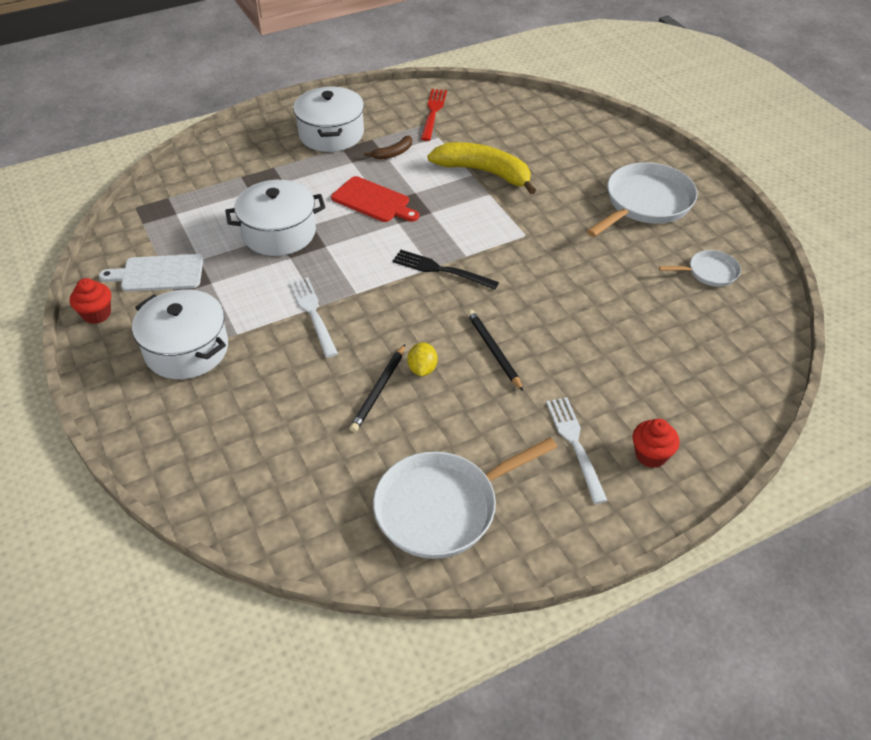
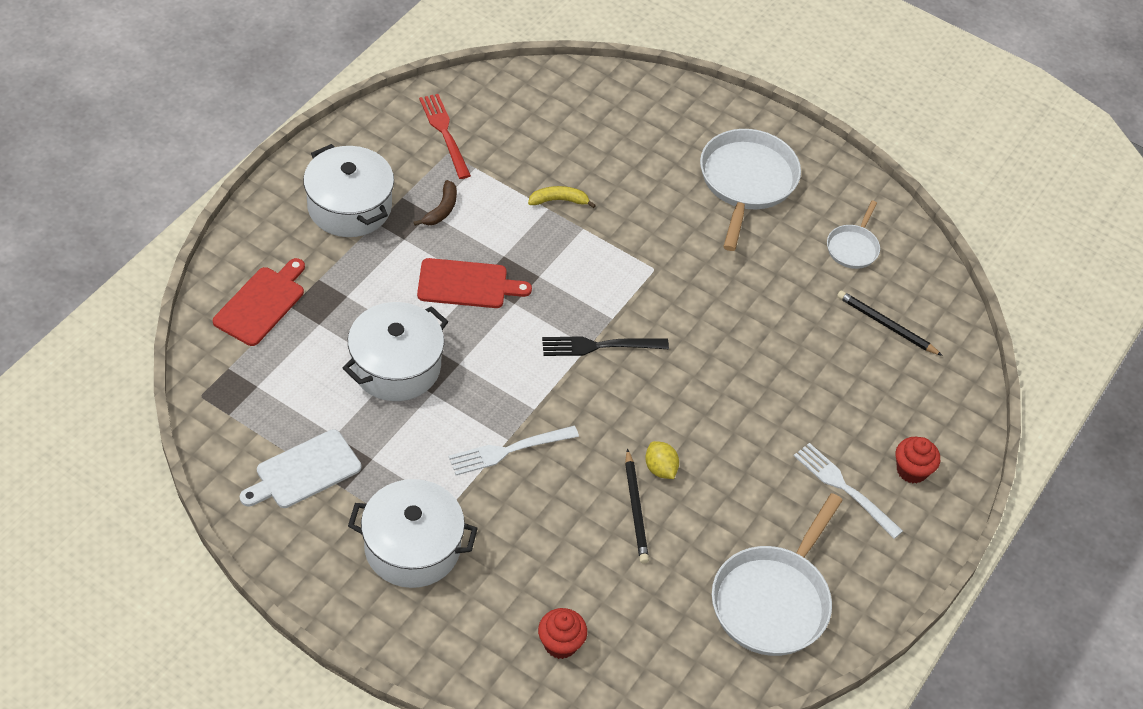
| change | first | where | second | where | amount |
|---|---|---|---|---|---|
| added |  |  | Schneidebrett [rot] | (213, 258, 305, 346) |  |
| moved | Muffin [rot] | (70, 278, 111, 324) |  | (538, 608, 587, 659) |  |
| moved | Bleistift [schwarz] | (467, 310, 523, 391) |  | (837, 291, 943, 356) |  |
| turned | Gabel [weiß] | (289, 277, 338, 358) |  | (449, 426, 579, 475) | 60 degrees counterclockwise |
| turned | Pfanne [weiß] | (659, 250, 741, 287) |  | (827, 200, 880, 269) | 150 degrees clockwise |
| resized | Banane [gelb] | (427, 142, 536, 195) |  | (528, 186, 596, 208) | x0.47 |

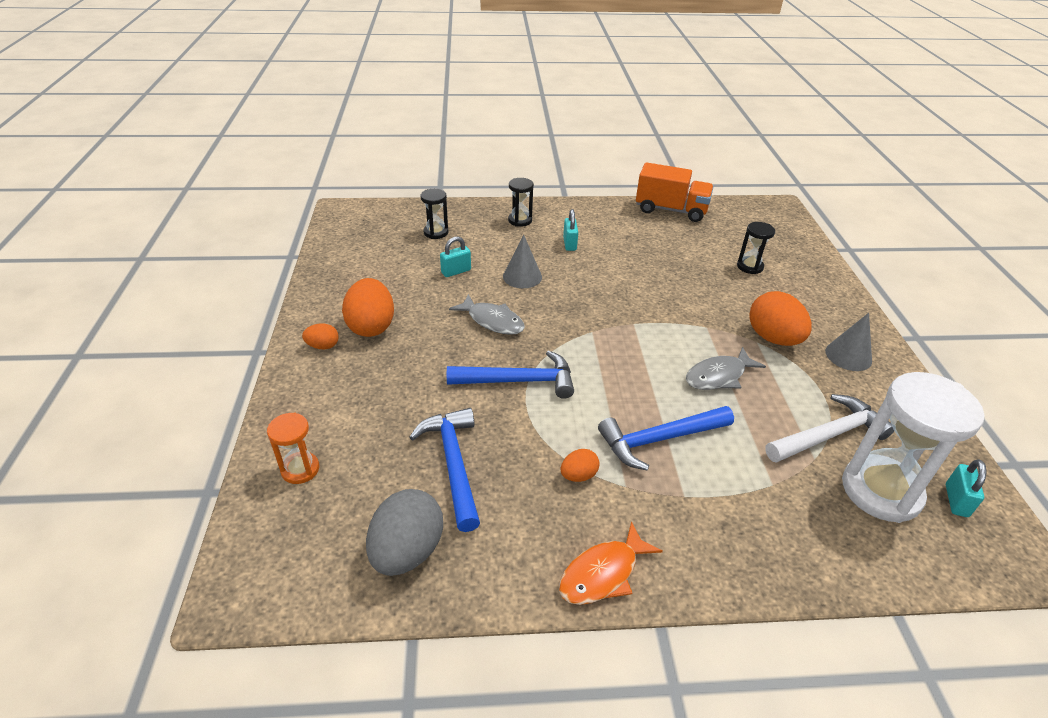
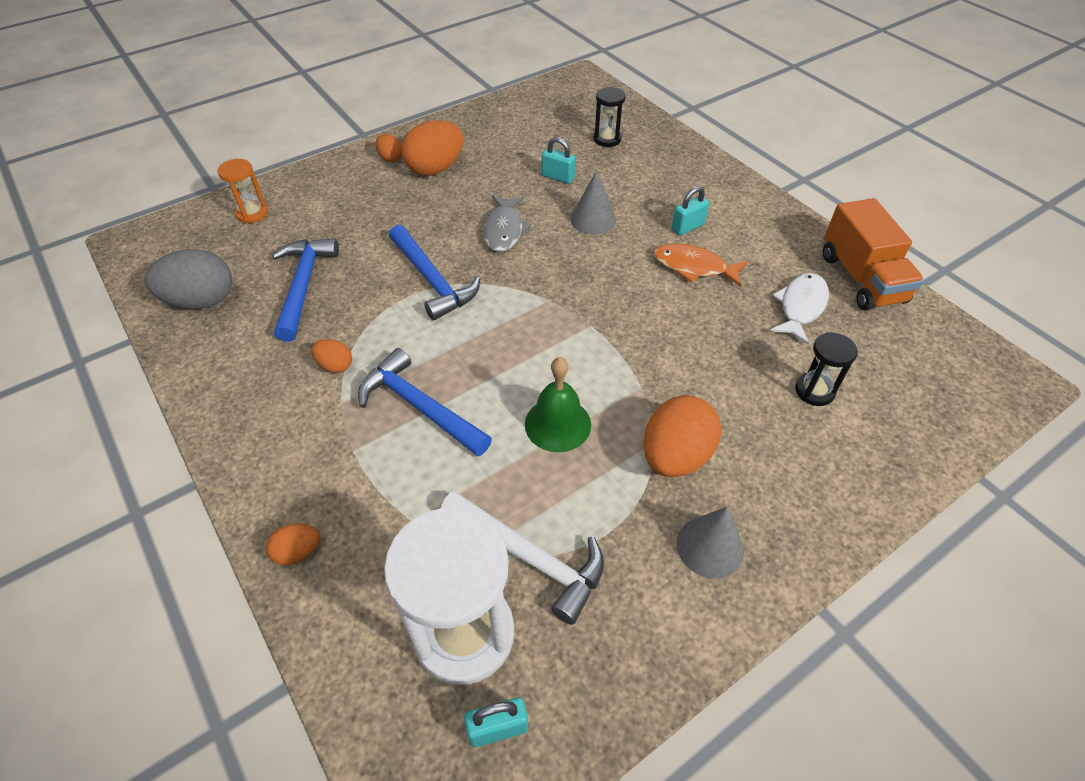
| change | first | where | second | where | amount |
|---|---|---|---|---|---|
| removed | Sanduhr [schwarz] | (508, 178, 534, 227) |  |  |  |
| added |  |  | Ei [orange] | (266, 523, 320, 565) |  |
| added |  |  | Fisch [weiß] | (770, 273, 829, 345) |  |
| moved | Fisch [orange] | (559, 521, 663, 605) |  | (654, 243, 748, 287) |  |
| replaced | Fisch [grau] | (686, 347, 766, 390) | Glocke [grün] | (525, 357, 591, 452) |  |
| turned | Hammer [blau] | (409, 408, 480, 532) |  | (272, 238, 339, 341) | 45 degrees counterclockwise |

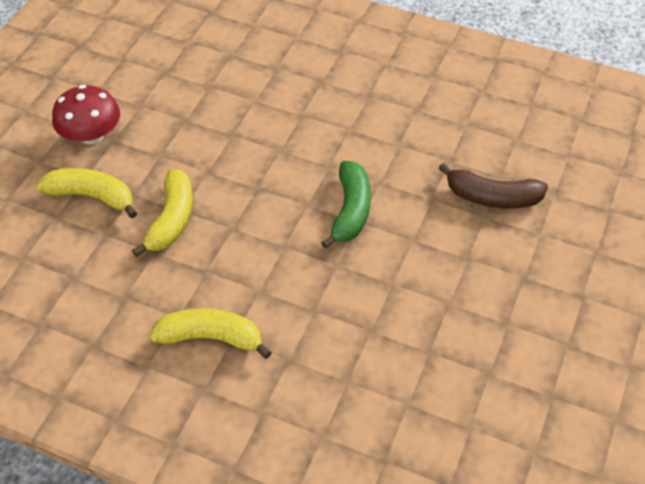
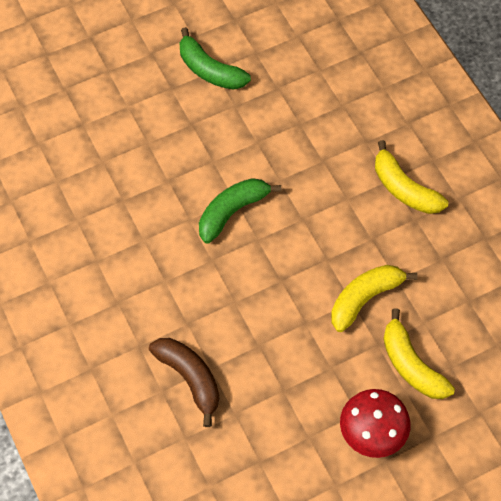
| change | first | where | second | where | amount |
|---|---|---|---|---|---|
| added |  |  | Banane [grün] | (180, 27, 251, 90) |  |
| moved | Banane [braun] | (439, 163, 548, 209) |  | (149, 338, 219, 427) |  |

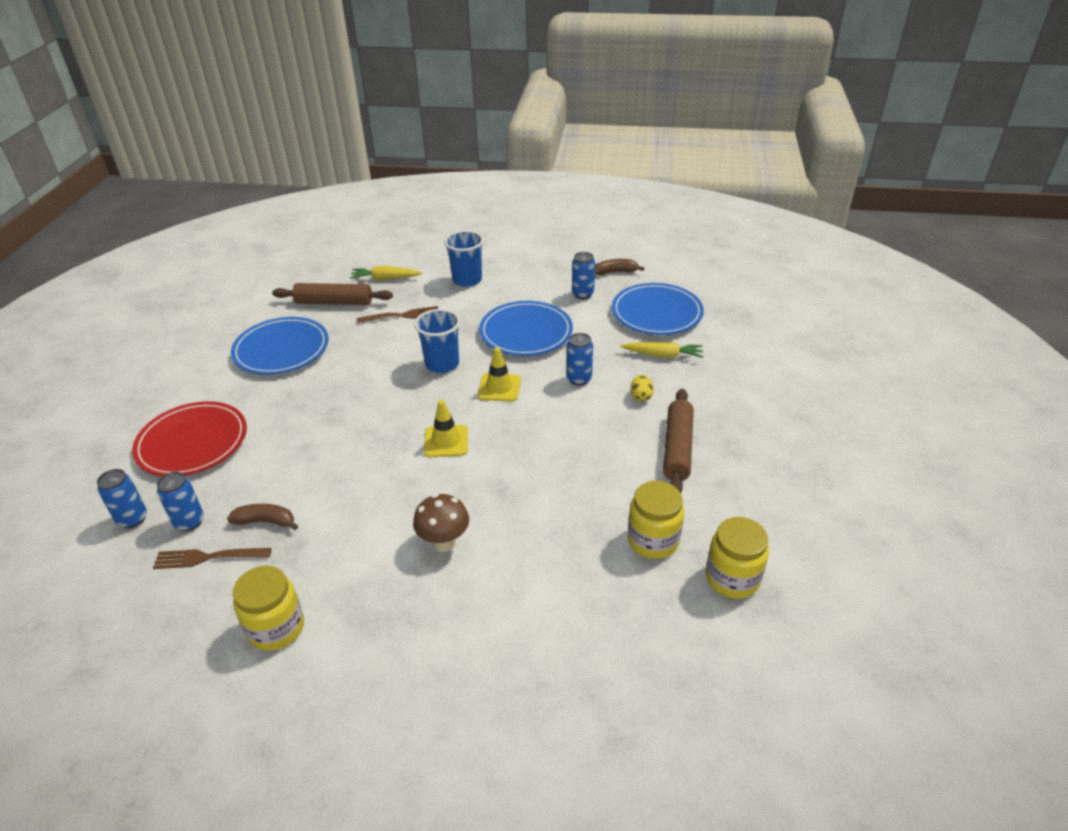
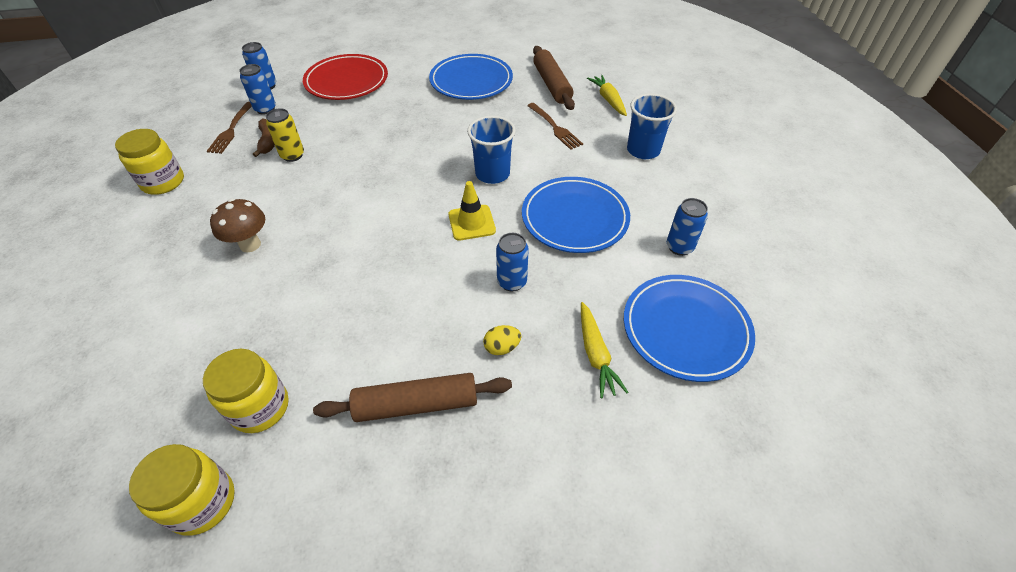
| change | first | where | second | where | amount |
|---|---|---|---|---|---|
| removed | Leitkegel [gelb] | (424, 400, 468, 457) |  |  |  |
| removed | Banane [braun] | (595, 259, 645, 275) |  |  |  |
| added |  |  | Dose [gelb] | (266, 108, 304, 162) |  |
| turned | Gabel [braun] | (153, 548, 271, 569) |  | (207, 102, 252, 154) | 150 degrees counterclockwise |

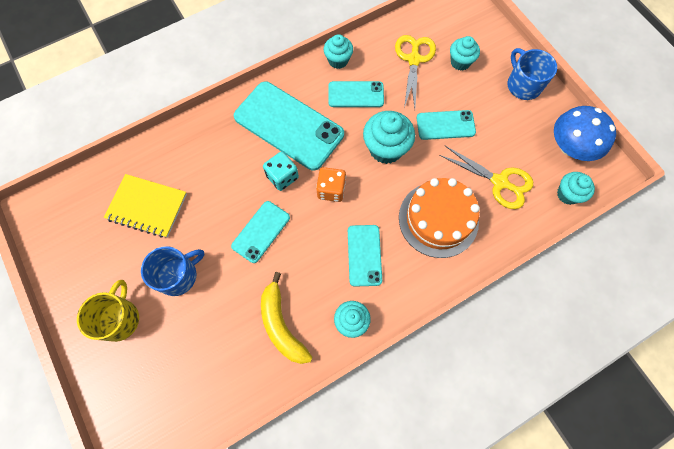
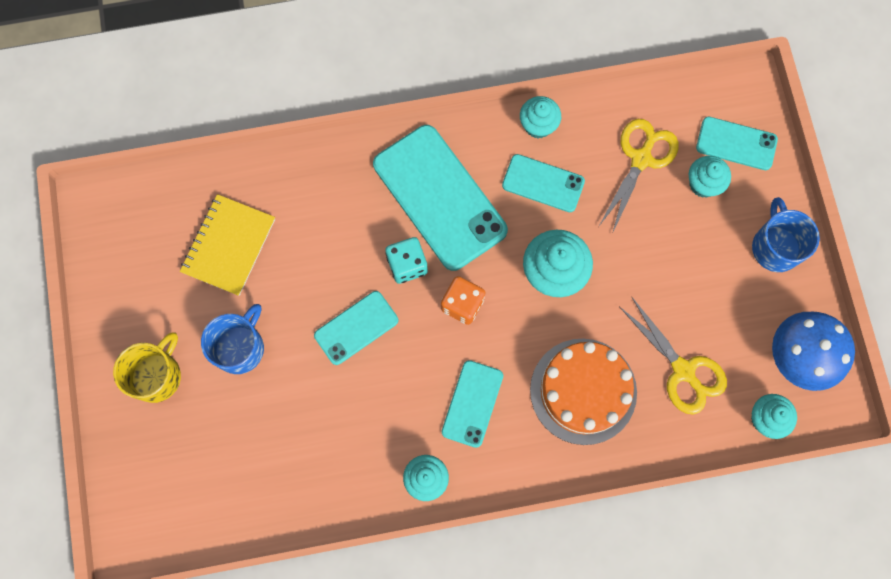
| change | first | where | second | where | amount |
|---|---|---|---|---|---|
| removed | Banane [gelb] | (261, 272, 312, 364) |  |  |  |
| moved | Handy [türkis] | (417, 110, 476, 140) |  | (696, 117, 778, 170) |  |
| turned | Notizbuch [gelb] | (104, 174, 187, 238) |  | (180, 194, 275, 296) | 75 degrees clockwise |
| turned | Tasse [blau] | (141, 246, 204, 296) |  | (201, 304, 264, 374) | 45 degrees counterclockwise |

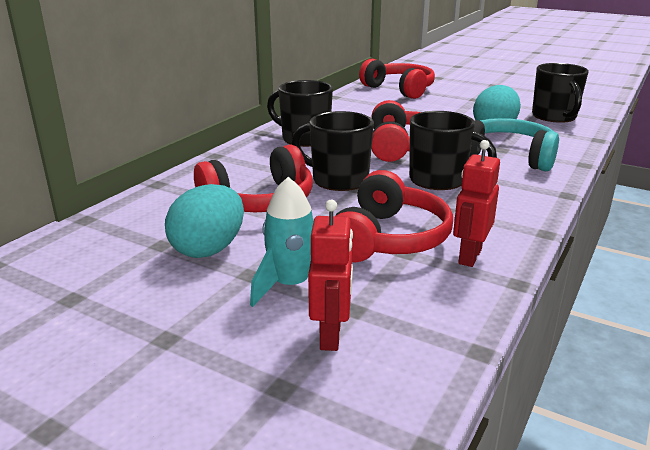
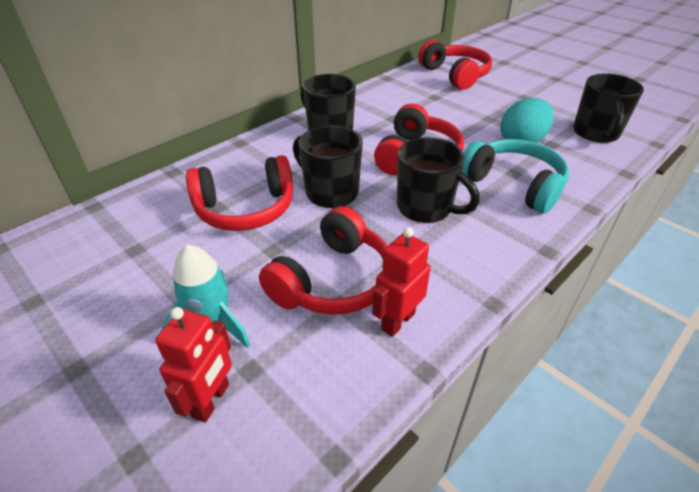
| change | first | where | second | where | amount |
|---|---|---|---|---|---|
| removed | Ei [türkis] | (165, 184, 244, 258) |  |  |  |

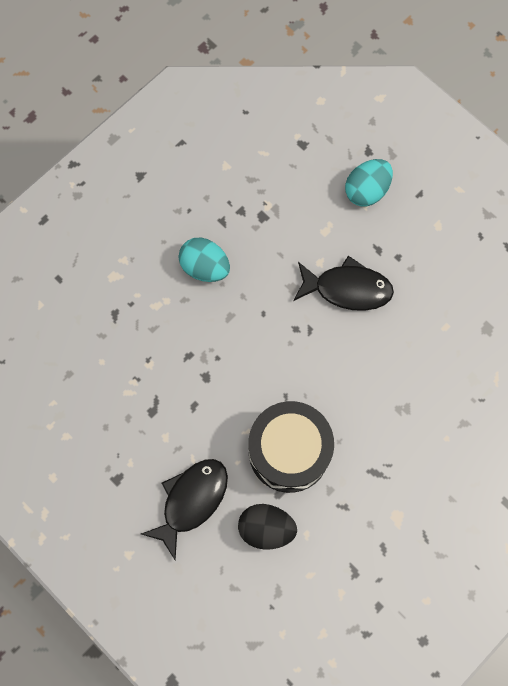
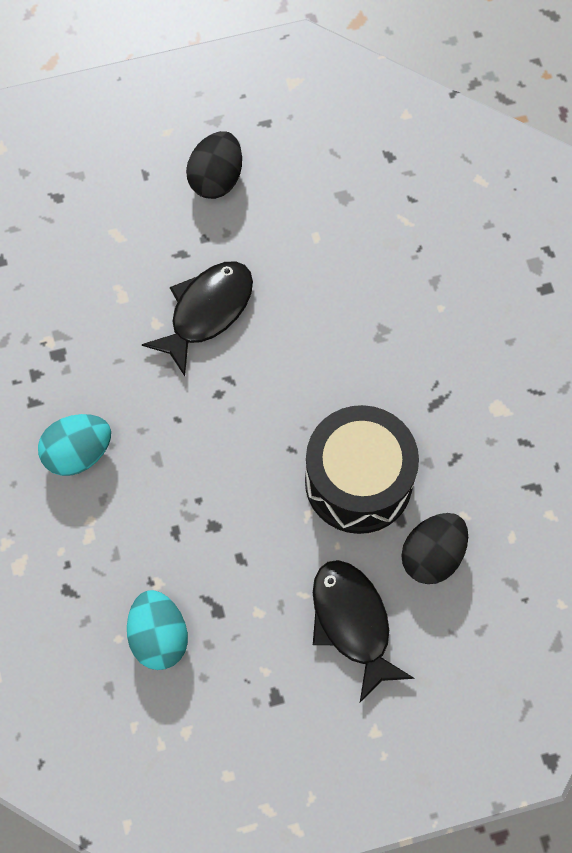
| change | first | where | second | where | amount |
|---|---|---|---|---|---|
| added |  |  | Ei [schwarz] | (186, 131, 242, 199) |  |
| moved | Ei [türkis] | (345, 159, 393, 207) |  | (127, 590, 188, 670) |  |

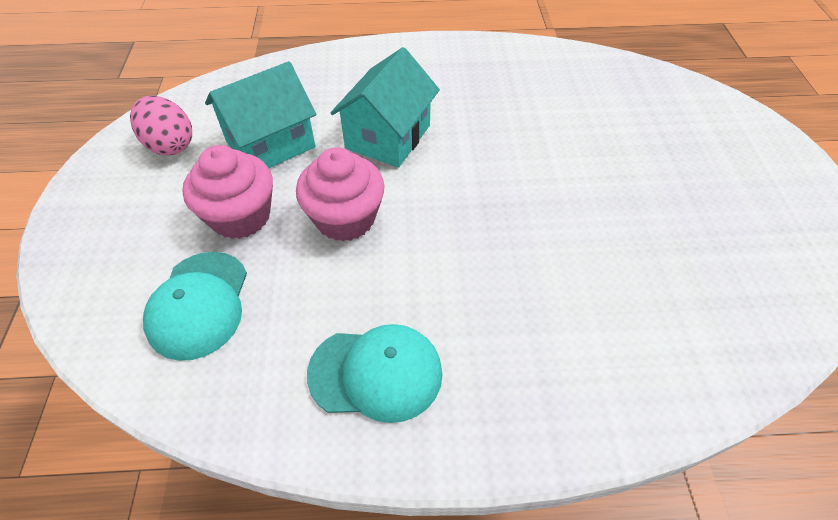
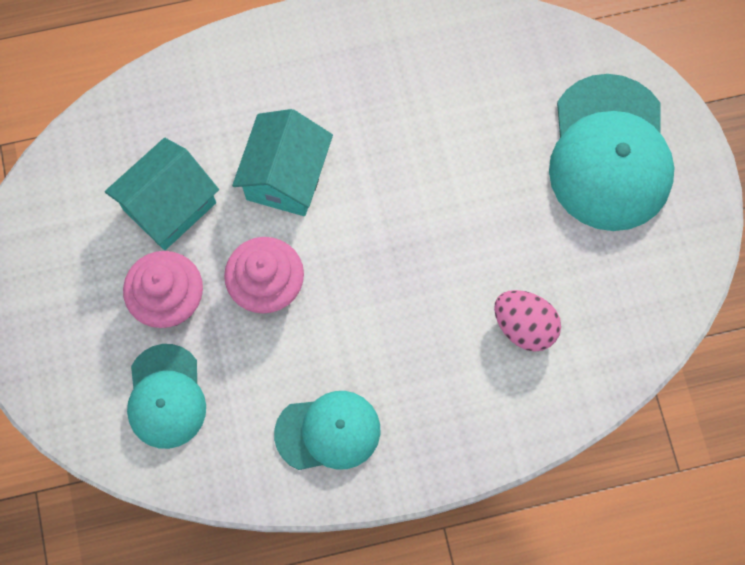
| change | first | where | second | where | amount |
|---|---|---|---|---|---|
| added |  |  | Kappe [türkis] | (549, 74, 674, 231) |  |
| moved | Ei [rosa] | (130, 96, 192, 156) |  | (494, 290, 561, 352) |  |

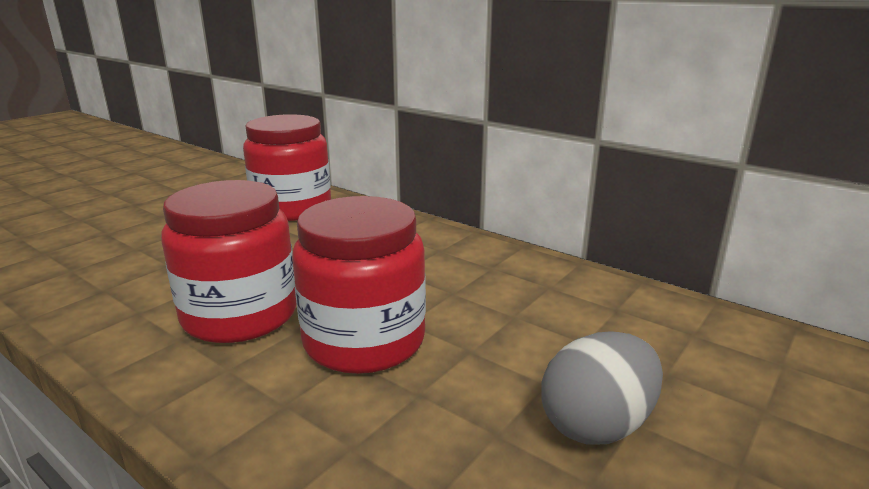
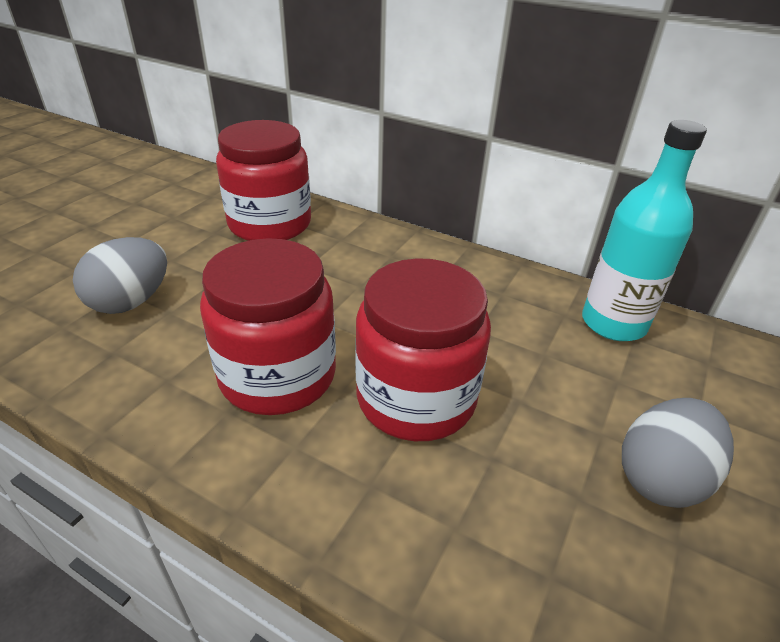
| change | first | where | second | where | amount |
|---|---|---|---|---|---|
| added |  |  | Ei [grau] | (73, 237, 167, 314) |  |
| added |  |  | Flasche [türkis] | (582, 120, 707, 341) |  |

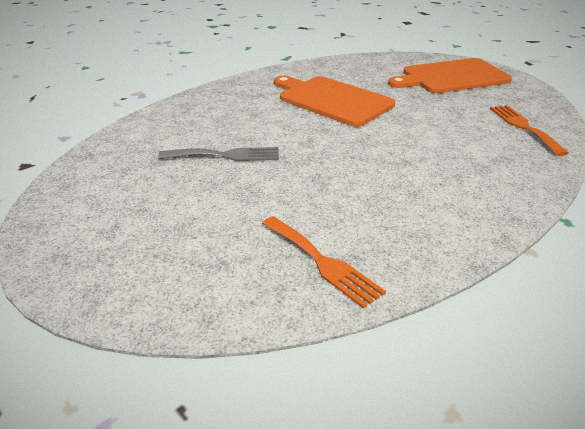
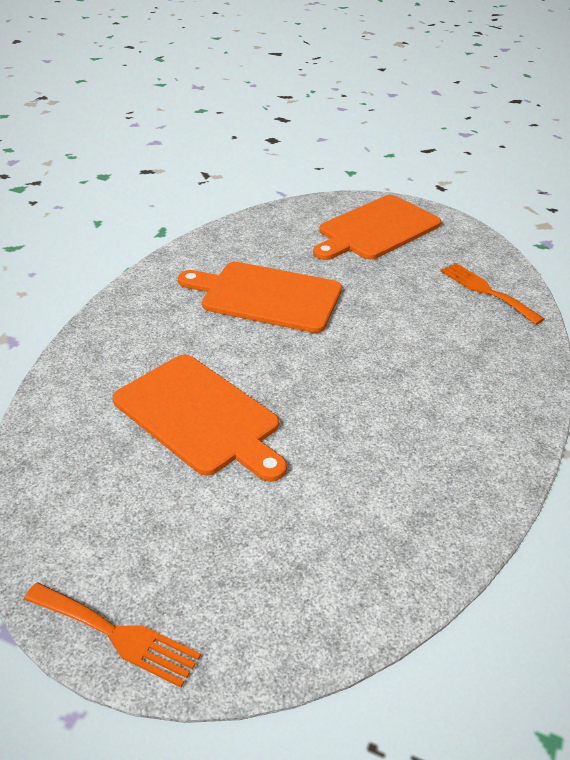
| change | first | where | second | where | amount |
|---|---|---|---|---|---|
| moved | Gabel [orange] | (262, 216, 386, 308) |  | (24, 583, 201, 687) |  |
| replaced | Gabel [grau] | (158, 147, 279, 161) | Schneidebrett [orange] | (113, 354, 287, 482) |  |

